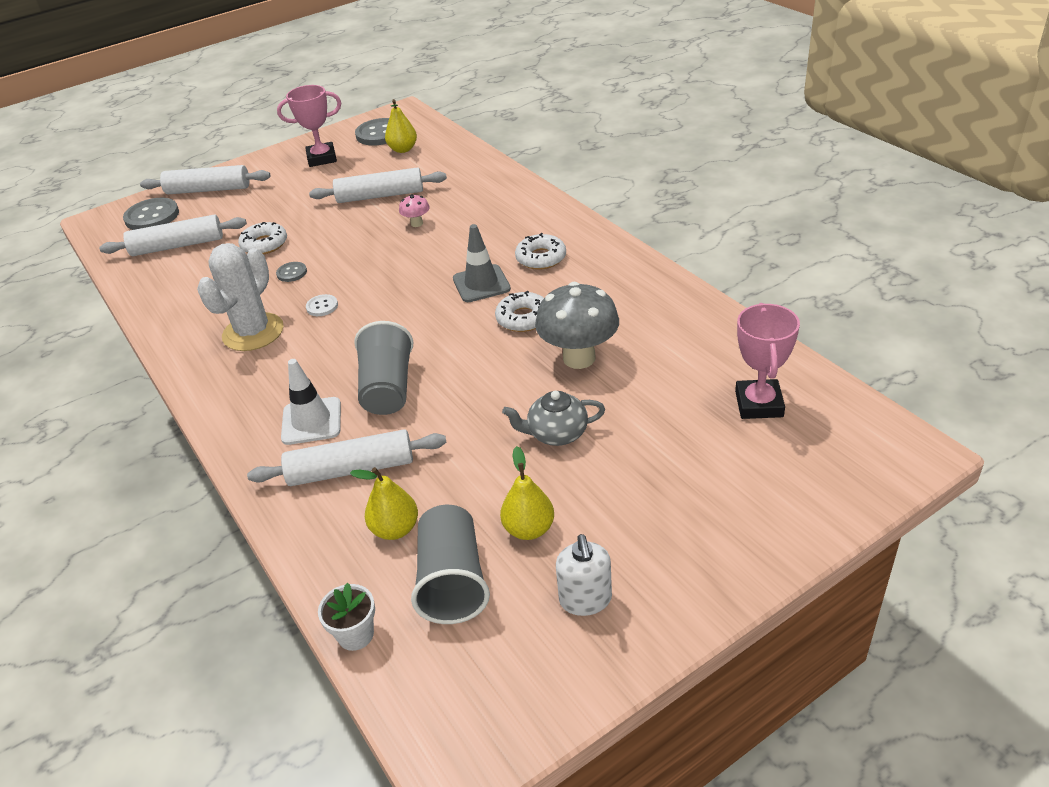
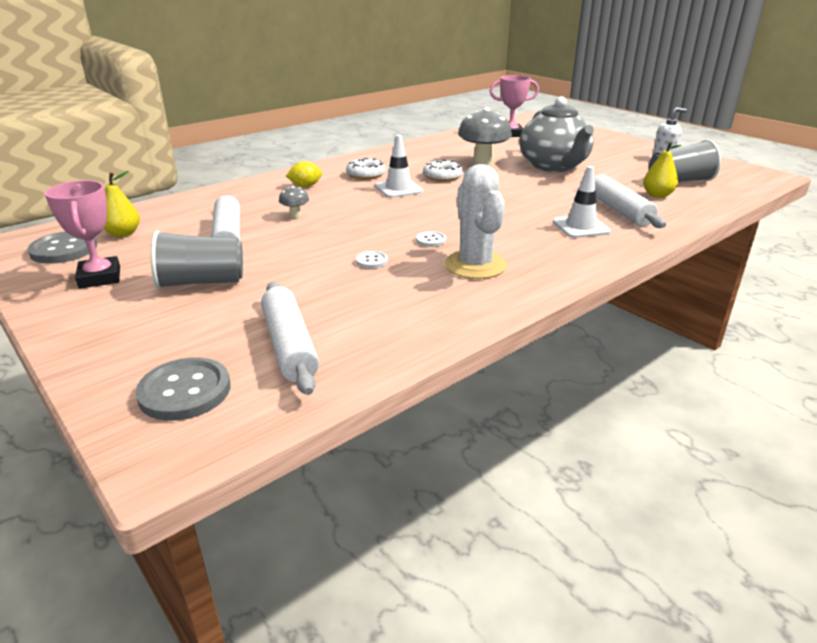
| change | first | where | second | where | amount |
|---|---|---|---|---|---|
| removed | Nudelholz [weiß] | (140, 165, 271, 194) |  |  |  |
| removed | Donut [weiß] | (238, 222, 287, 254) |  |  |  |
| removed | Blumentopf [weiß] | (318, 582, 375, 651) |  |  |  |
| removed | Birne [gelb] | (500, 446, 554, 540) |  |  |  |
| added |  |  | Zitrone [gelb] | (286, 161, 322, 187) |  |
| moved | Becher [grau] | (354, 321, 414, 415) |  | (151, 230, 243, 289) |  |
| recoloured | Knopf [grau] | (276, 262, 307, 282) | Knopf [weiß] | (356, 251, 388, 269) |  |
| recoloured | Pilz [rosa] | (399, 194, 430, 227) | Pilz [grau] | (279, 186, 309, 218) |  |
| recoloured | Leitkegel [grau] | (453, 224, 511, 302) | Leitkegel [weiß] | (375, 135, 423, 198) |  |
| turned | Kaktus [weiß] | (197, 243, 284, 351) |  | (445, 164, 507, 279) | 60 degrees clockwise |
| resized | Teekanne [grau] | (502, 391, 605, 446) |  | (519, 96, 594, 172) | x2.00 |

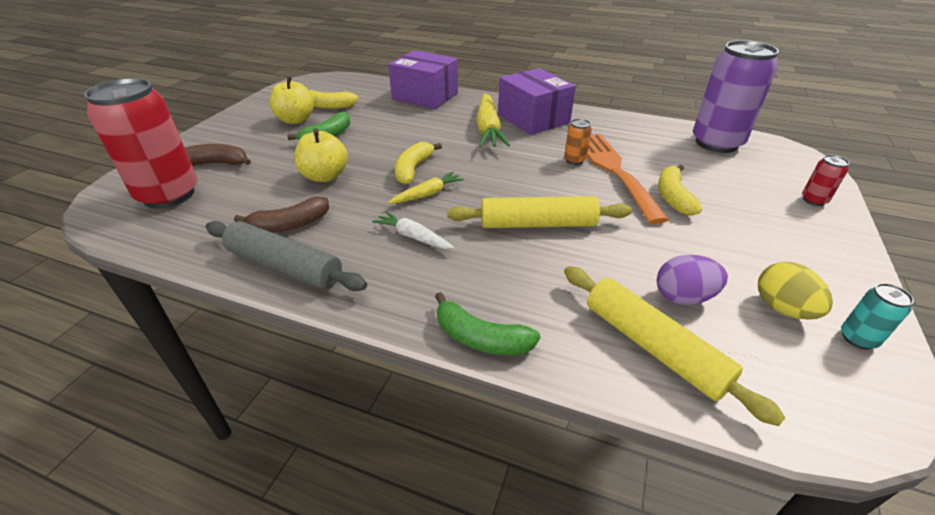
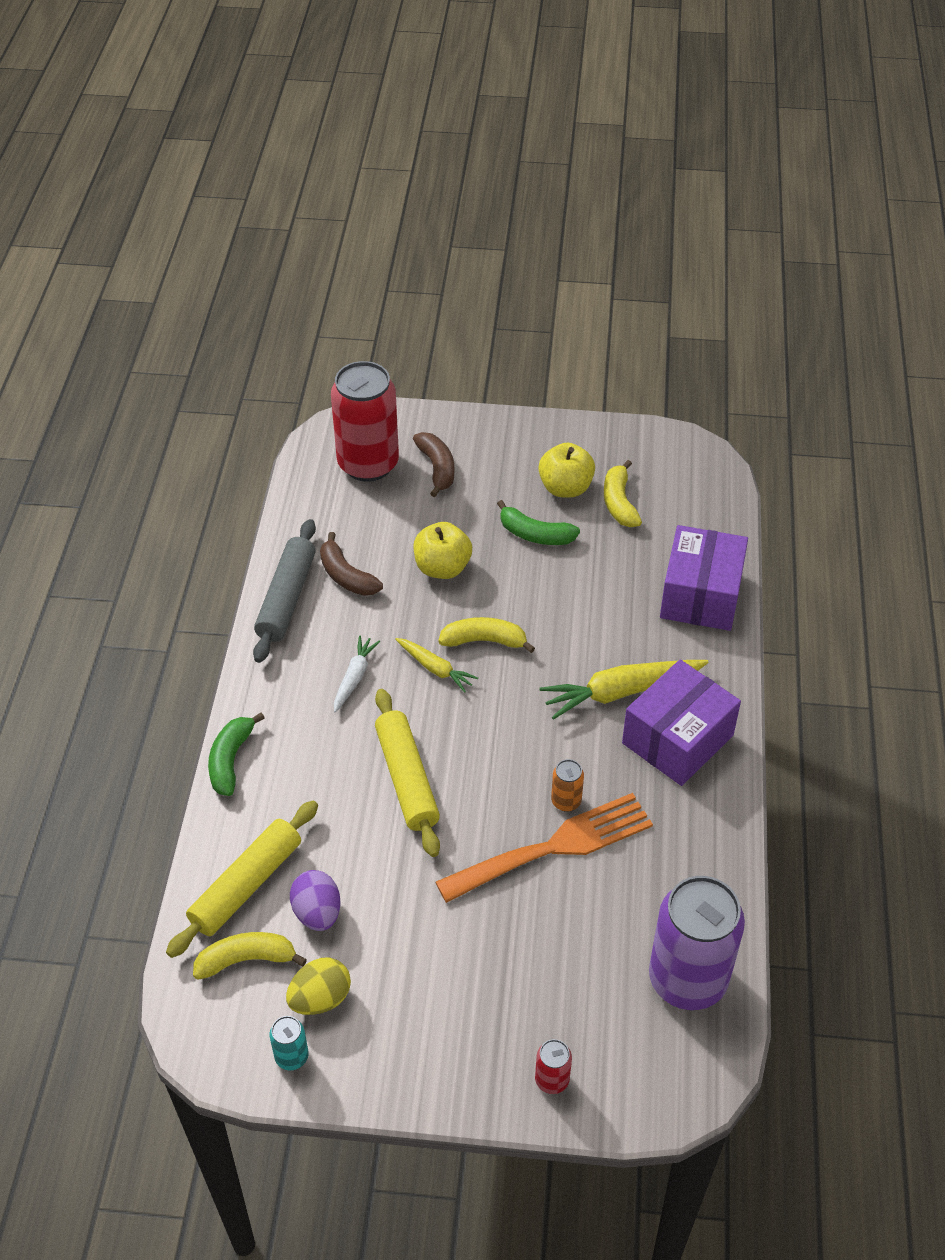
| change | first | where | second | where | amount |
|---|---|---|---|---|---|
| moved | Banane [gelb] | (658, 164, 702, 216) |  | (193, 932, 307, 980) |  |

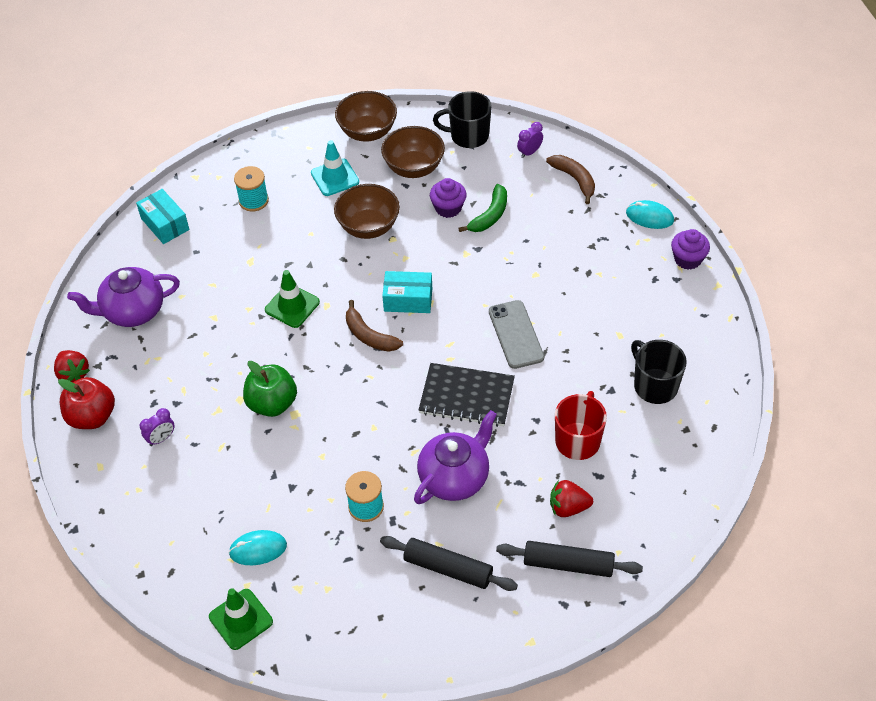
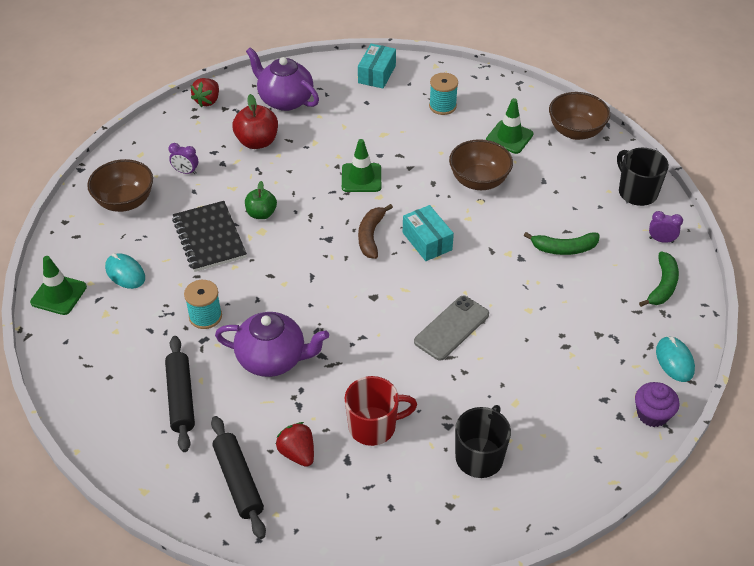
| change | first | where | second | where | amount |
|---|---|---|---|---|---|
| removed | Muffin [lila] | (430, 178, 467, 218) |  |  |  |
| moved | Apfel [rot] | (58, 377, 115, 429) |  | (232, 94, 278, 149) |  |
| moved | Schüssel [braun] | (381, 126, 445, 178) |  | (87, 159, 153, 212) |  |
| moved | Notizbuch [schwarz] | (419, 363, 515, 427) |  | (172, 201, 247, 272) |  |
| recoloured | Leitkegel [türkis] | (311, 140, 359, 196) | Leitkegel [grün] | (486, 98, 534, 154) |  |
| recoloured | Banane [braun] | (546, 155, 595, 204) | Banane [grün] | (639, 251, 679, 307) |  |
| resized | Apfel [grün] | (243, 361, 297, 417) |  | (245, 181, 277, 219) | x0.66 |

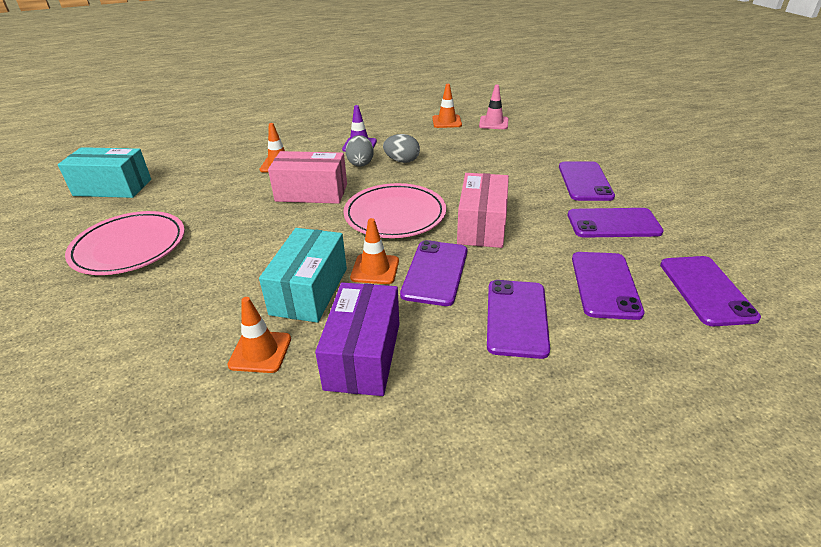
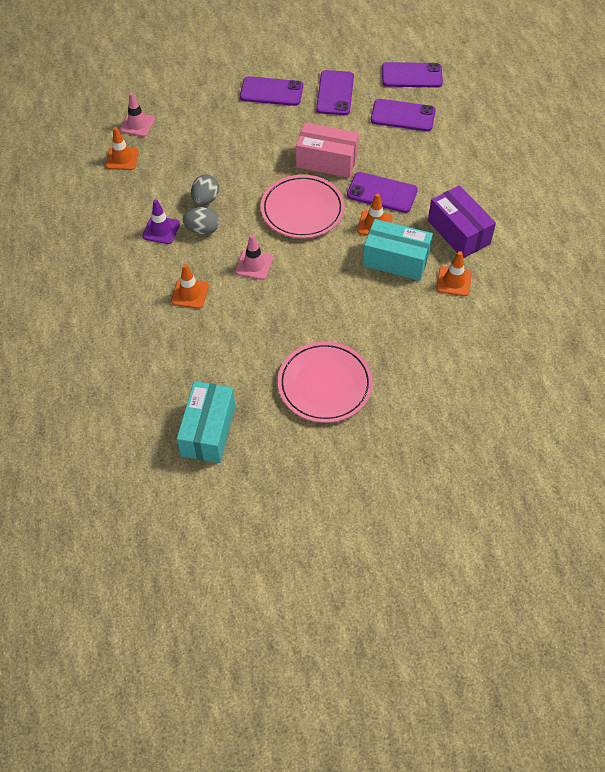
| change | first | where | second | where | amount |
|---|---|---|---|---|---|
| removed | Handy [lila] | (487, 280, 550, 359) |  |  |  |
| replaced | Schachtel [rosa] | (268, 151, 347, 204) | Leitkegel [rosa] | (235, 235, 273, 280) |  |
| turned | Schachtel [lila] | (315, 282, 399, 396) |  | (428, 185, 496, 258) | 45 degrees clockwise |

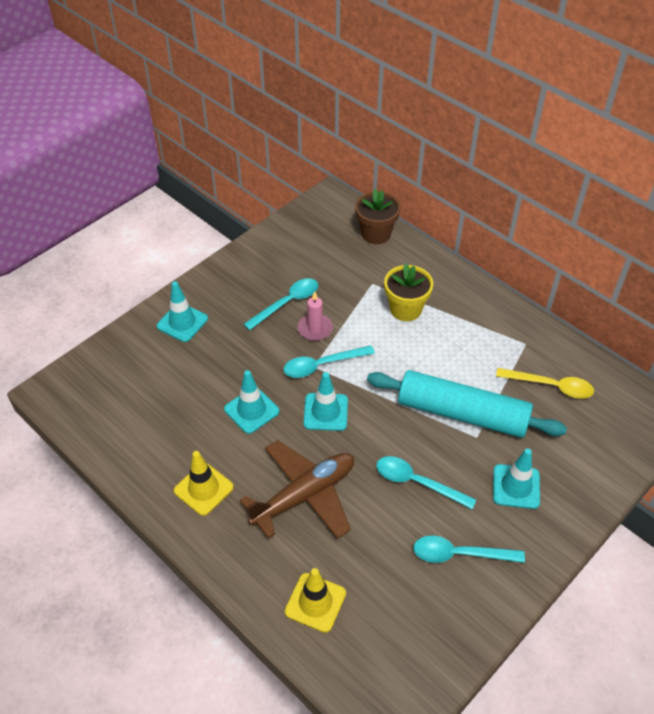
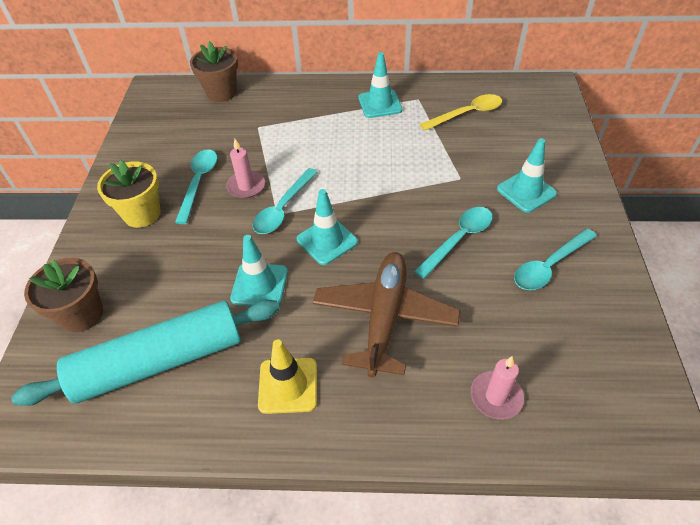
| change | first | where | second | where | amount |
|---|---|---|---|---|---|
| added |  |  | Blumentopf [braun] | (24, 258, 103, 332) |  |
| moved | Leitkegel [türkis] | (157, 281, 208, 342) |  | (359, 52, 402, 118) |  |
| moved | Nudelholz [türkis] | (367, 370, 567, 438) |  | (11, 300, 280, 406) |  |
| moved | Blumentopf [gelb] | (384, 263, 433, 321) |  | (97, 160, 161, 228) |  |
| replaced | Leitkegel [gelb] | (285, 568, 346, 633) | Kerze [rosa] | (470, 356, 524, 420) |  |
| turned | Löffel [türkis] | (376, 456, 477, 509) |  | (414, 207, 493, 279) | 150 degrees clockwise |

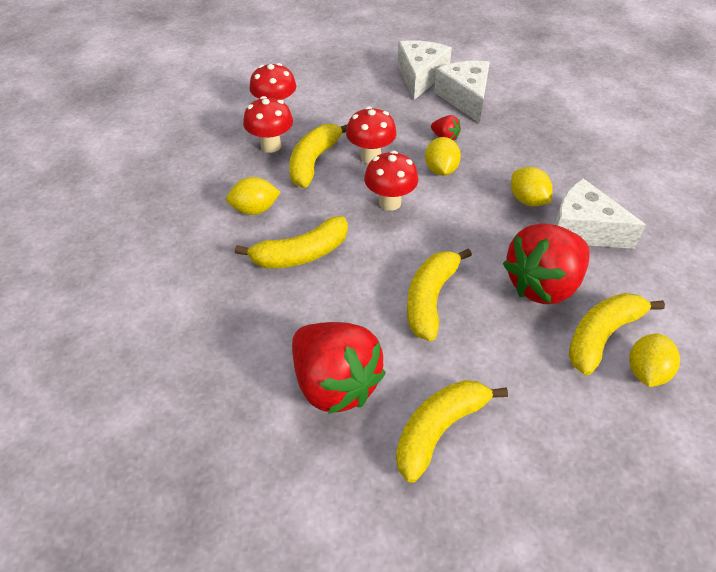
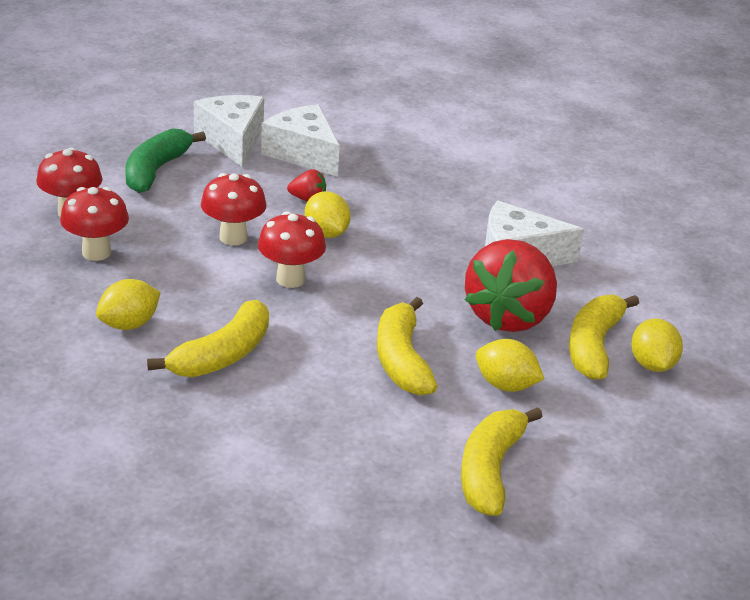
| change | first | where | second | where | amount |
|---|---|---|---|---|---|
| removed | Banane [gelb] | (289, 124, 348, 188) |  |  |  |
| removed | Erdbeere [rot] | (292, 322, 386, 414) |  |  |  |
| added |  |  | Banane [grün] | (125, 128, 206, 193) |  |
| moved | Zitrone [gelb] | (511, 167, 553, 206) |  | (476, 339, 544, 392) |  |

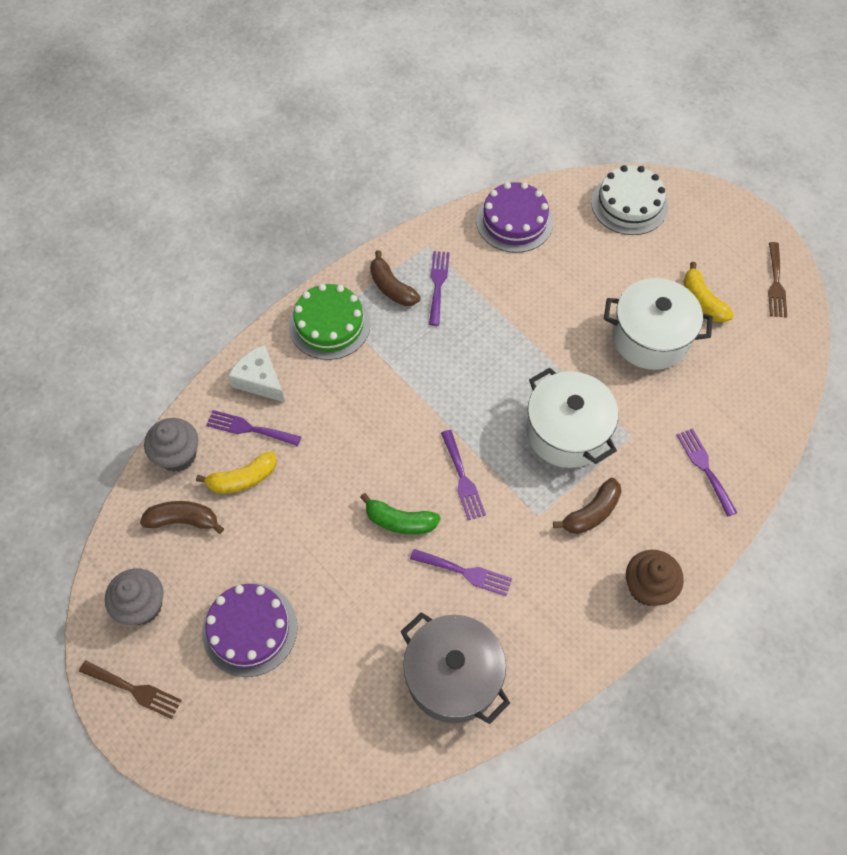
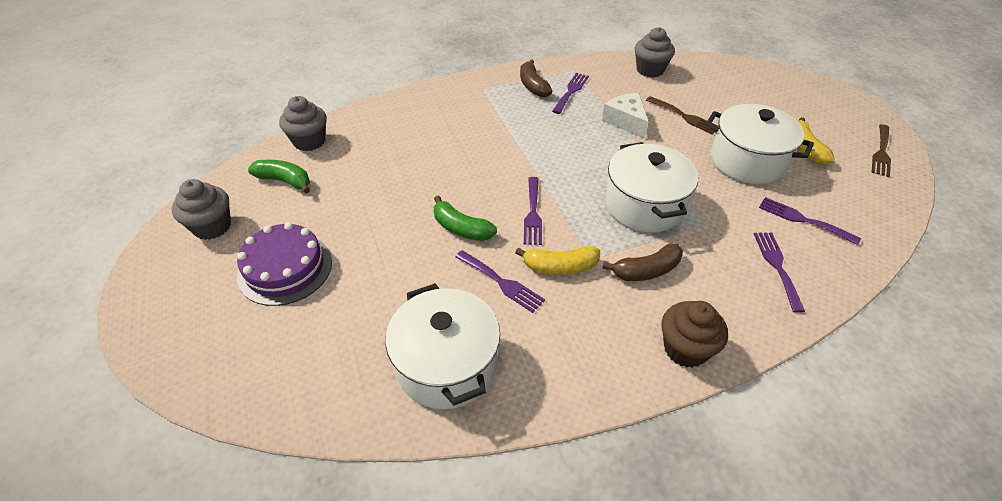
| change | first | where | second | where | amount |
|---|---|---|---|---|---|
| removed | Kuchen [grün] | (289, 284, 371, 360) |  |  |  |
| removed | Kuchen [weiß] | (591, 165, 668, 235) |  |  |  |
| moved | Gabel [braun] | (79, 660, 182, 719) |  | (646, 96, 719, 135) |  |
| moved | Banane [gelb] | (196, 451, 277, 493) |  | (515, 246, 600, 275) |  |
| moved | Gabel [lila] | (206, 410, 301, 446) |  | (759, 197, 861, 245) |  |
| moved | Käse [weiß] | (228, 345, 285, 402) |  | (602, 93, 649, 139) |  |
| replaced | Kuchen [lila] | (476, 182, 553, 253) | Muffin [grau] | (635, 27, 675, 78) |  |
| recoloured | Banane [braun] | (140, 501, 224, 534) | Banane [grün] | (248, 160, 310, 193) |  |
| recoloured | Kochtopf [grau] | (400, 612, 510, 724) | Kochtopf [weiß] | (385, 283, 500, 409) |  |

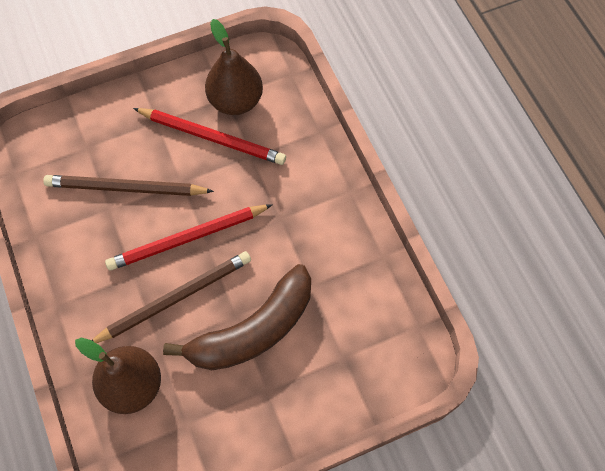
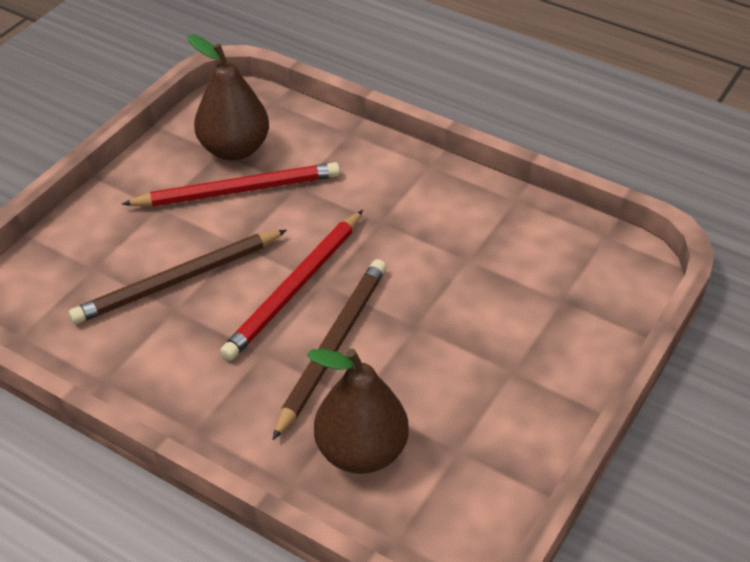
| change | first | where | second | where | amount |
|---|---|---|---|---|---|
| removed | Banane [braun] | (163, 264, 311, 370) |  |  |  |

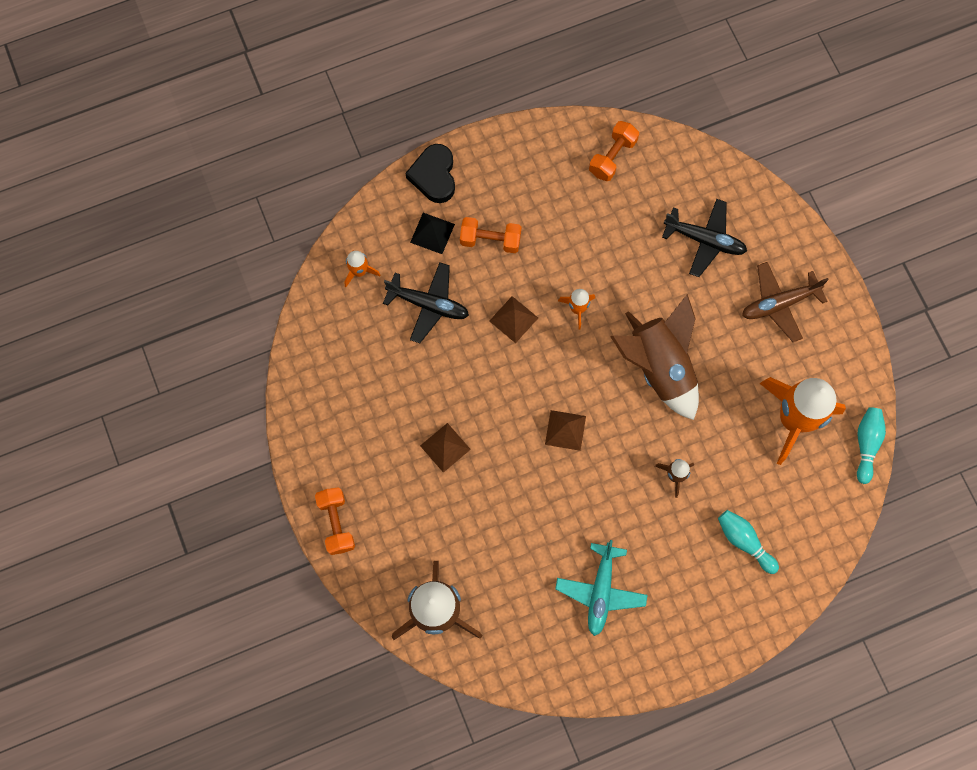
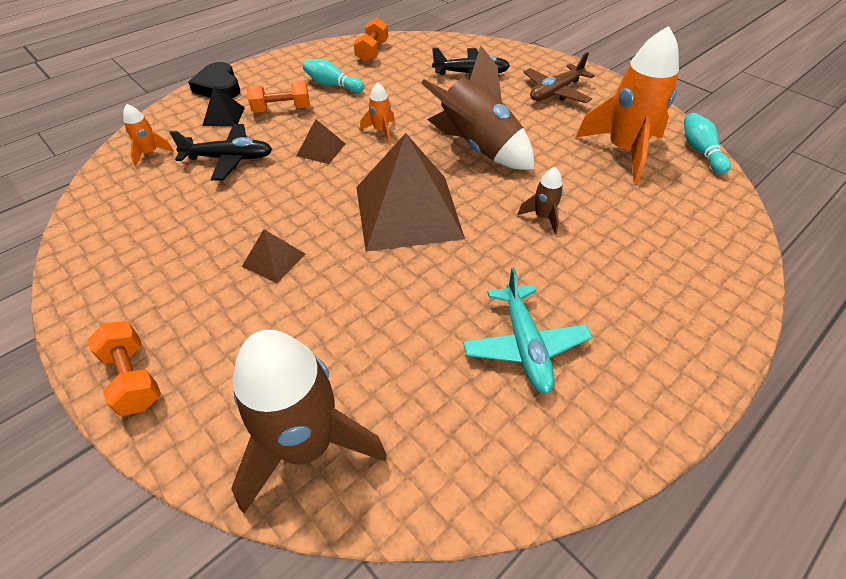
| change | first | where | second | where | amount |
|---|---|---|---|---|---|
| moved | Bowlingkegel [türkis] | (718, 510, 779, 574) |  | (303, 59, 364, 93) |  |
| resized | Pyramide [braun] | (545, 410, 586, 451) |  | (356, 133, 465, 252) | x2.31 |

